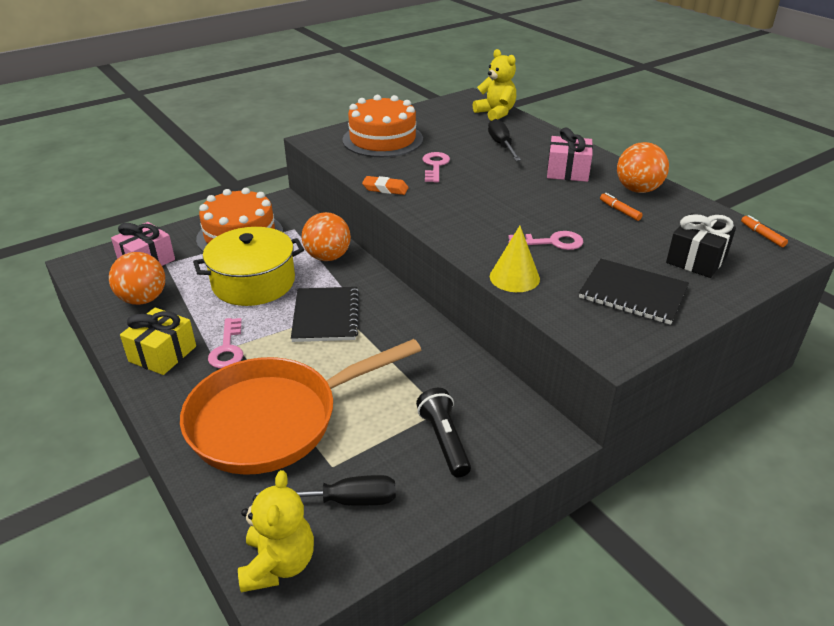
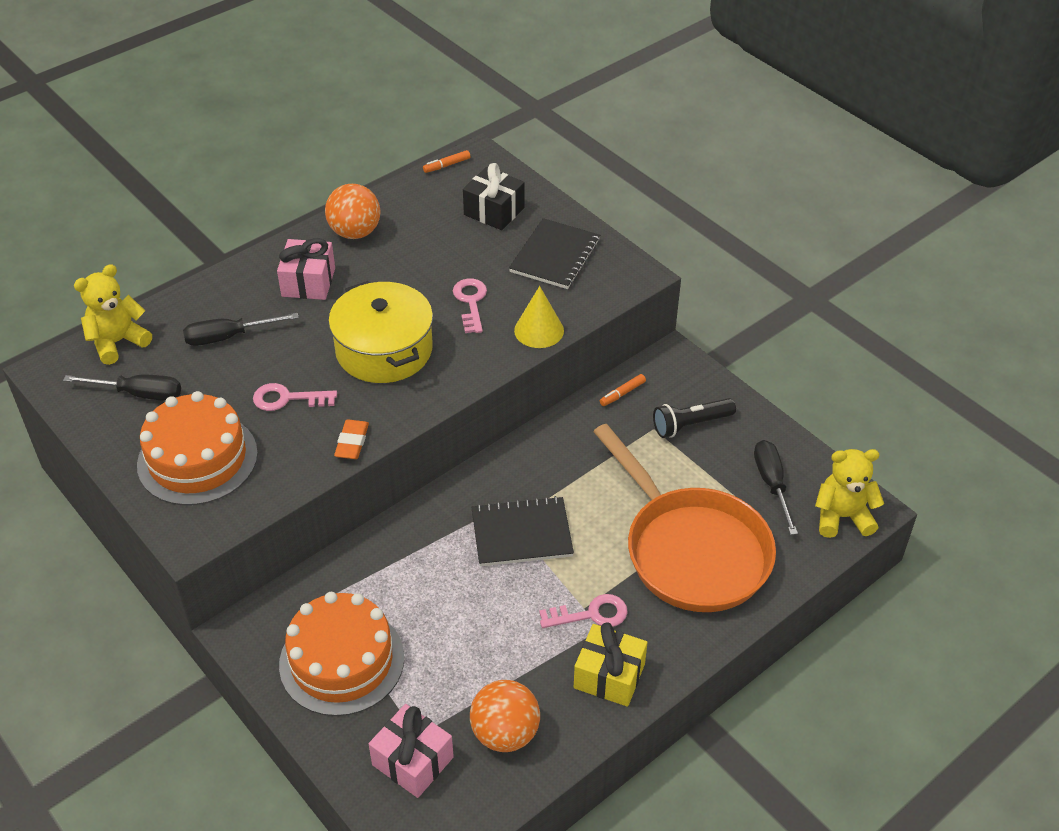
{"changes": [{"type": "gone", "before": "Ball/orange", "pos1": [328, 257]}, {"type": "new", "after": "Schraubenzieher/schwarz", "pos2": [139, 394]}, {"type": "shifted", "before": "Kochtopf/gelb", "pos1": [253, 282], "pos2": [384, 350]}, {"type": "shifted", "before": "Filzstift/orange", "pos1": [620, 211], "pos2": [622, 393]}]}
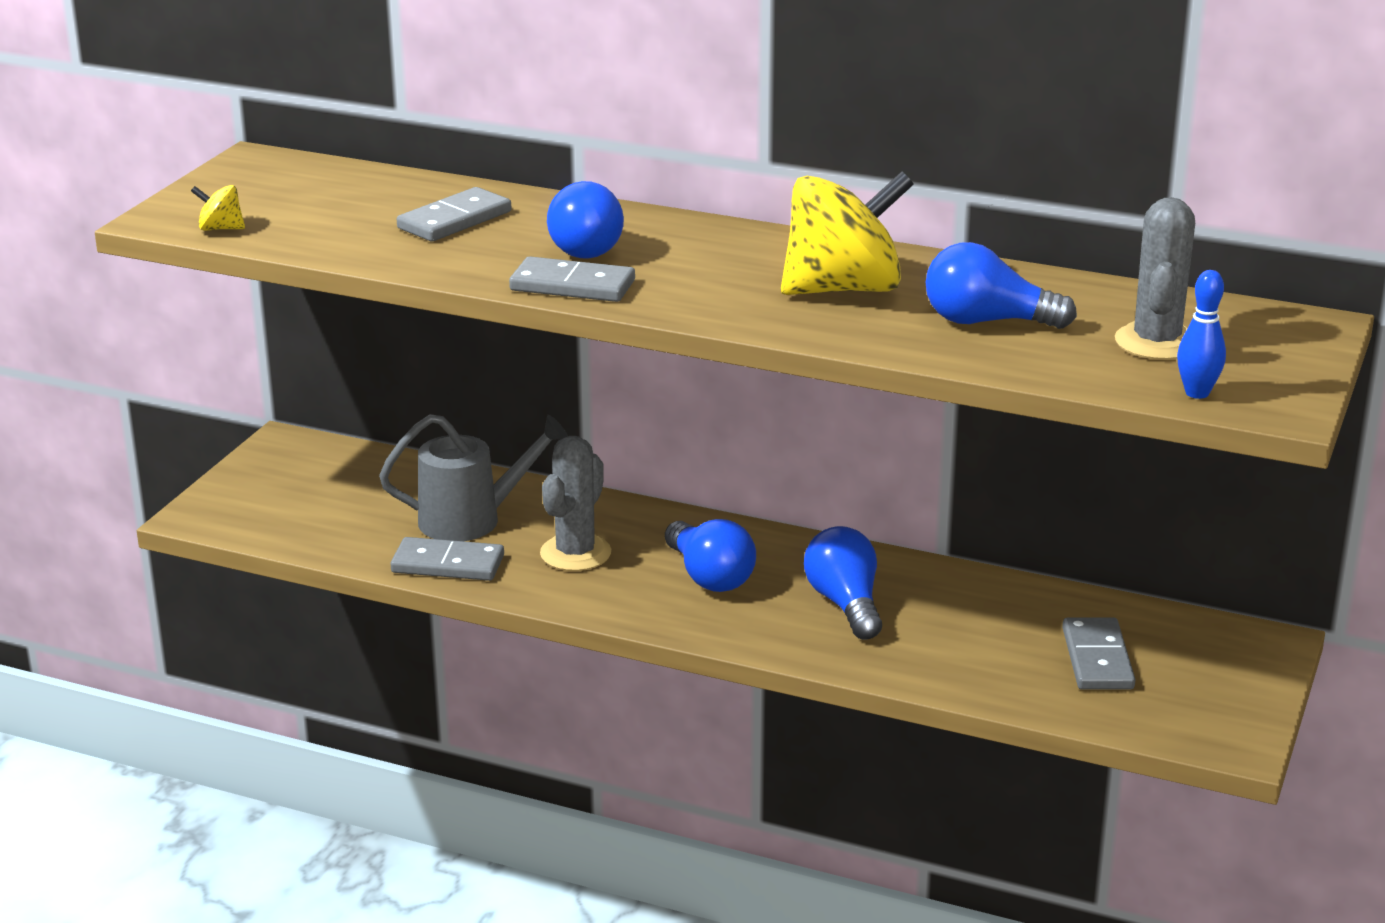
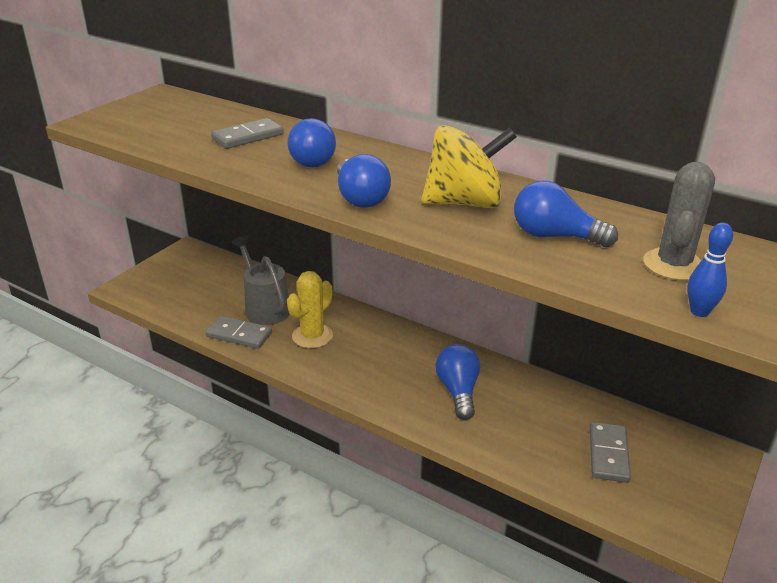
{"changes": [{"type": "gone", "before": "Kreisel/gelb", "pos1": [220, 229]}, {"type": "gone", "before": "Dominostein/grau", "pos1": [572, 286]}, {"type": "shifted", "before": "Glühbirne/blau", "pos1": [709, 577], "pos2": [360, 198]}, {"type": "repainted", "before": "Kaktus/grau", "after": "Kaktus/gelb", "pos1": [575, 553], "pos2": [312, 336]}, {"type": "rotated", "before": "Gießkanne/grau", "pos1": [472, 519], "pos2": [264, 307], "turn": -120}]}
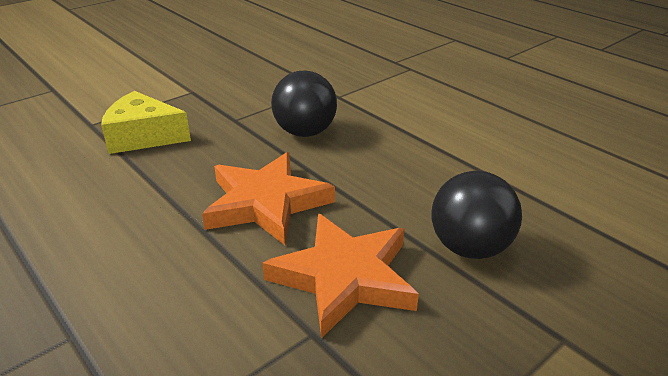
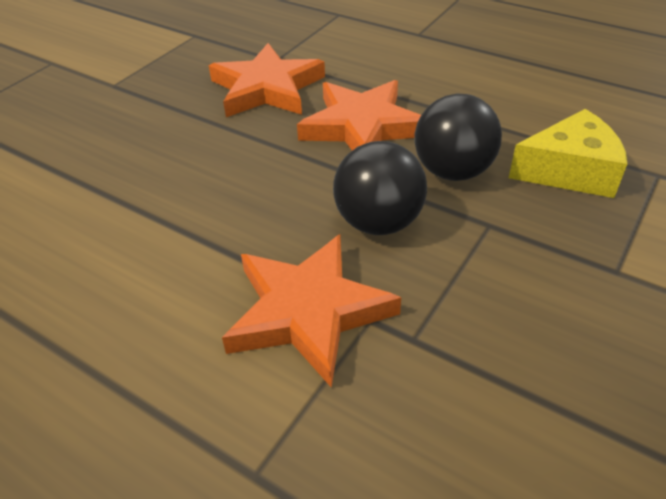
{"changes": [{"type": "new", "after": "Stern/orange", "pos2": [308, 312]}, {"type": "shifted", "before": "Ball/schwarz", "pos1": [470, 248], "pos2": [452, 171]}]}
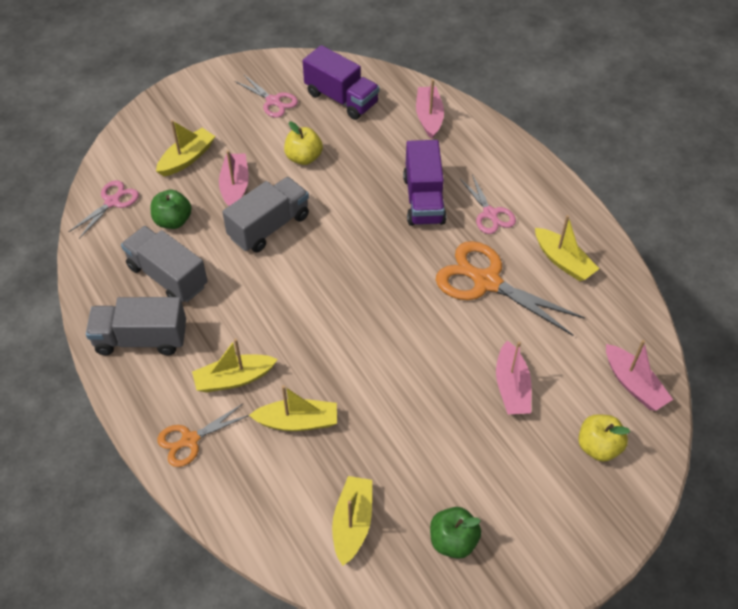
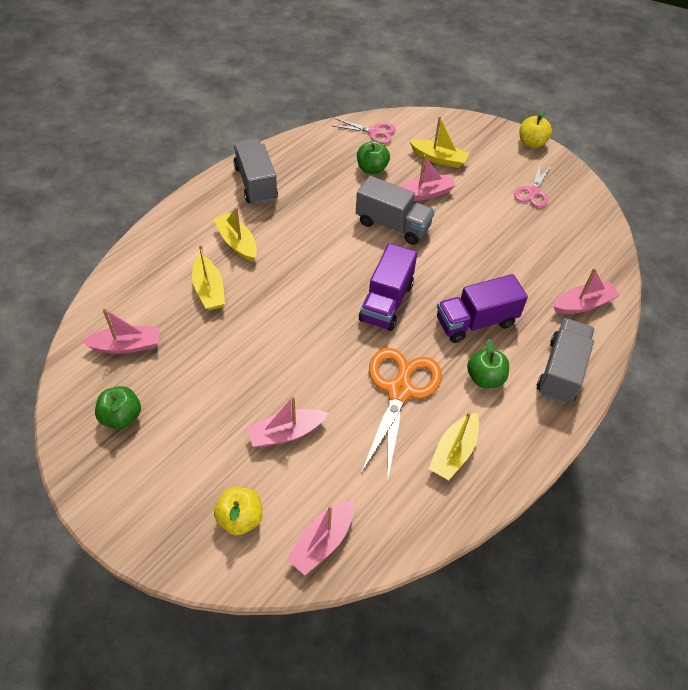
{"changes": [{"type": "gone", "before": "Schere/orange", "pos1": [190, 440]}, {"type": "shifted", "before": "Lastwagen/grau", "pos1": [168, 276], "pos2": [561, 371]}, {"type": "shifted", "before": "Apfel/gelb", "pos1": [304, 158], "pos2": [531, 143]}, {"type": "shifted", "before": "Lastwagen/lila", "pos1": [341, 98], "pos2": [386, 302]}, {"type": "swapped", "before": "Schere/rosa", "after": "Apfel/grün", "pos1": [490, 214], "pos2": [485, 378]}, {"type": "repainted", "before": "Boot/gelb", "after": "Boot/rosa", "pos1": [352, 523], "pos2": [126, 345]}]}
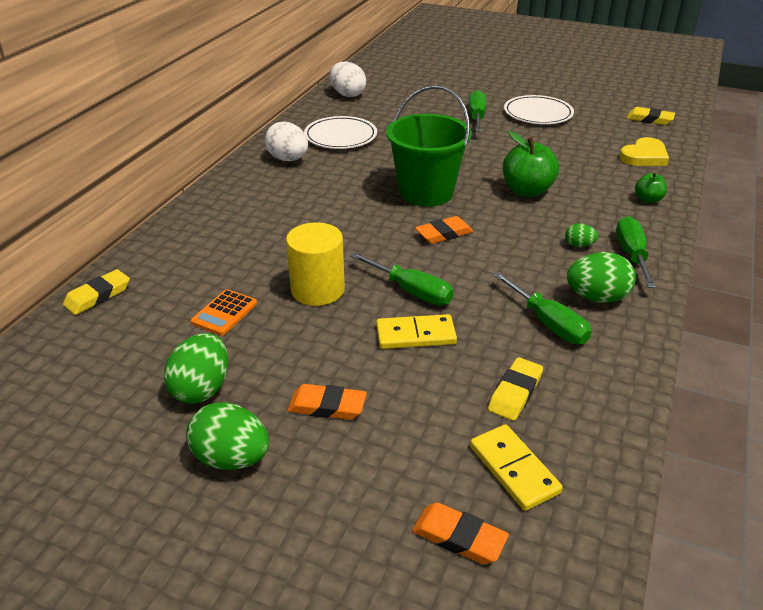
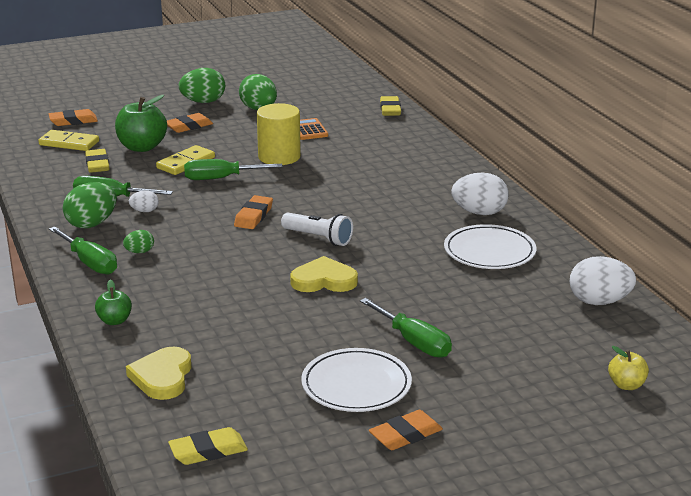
{"changes": [{"type": "new", "after": "Ei/weiß", "pos2": [144, 211]}, {"type": "new", "after": "Herz/gelb", "pos2": [324, 280]}, {"type": "new", "after": "Radiergummi/orange", "pos2": [405, 435]}, {"type": "new", "after": "Apfel/gelb", "pos2": [626, 385]}, {"type": "shifted", "before": "Apfel/grün", "pos1": [527, 191], "pos2": [142, 147]}, {"type": "swapped", "before": "Eimer/grün", "after": "Taschenlampe/weiß", "pos1": [426, 192], "pos2": [318, 238]}]}
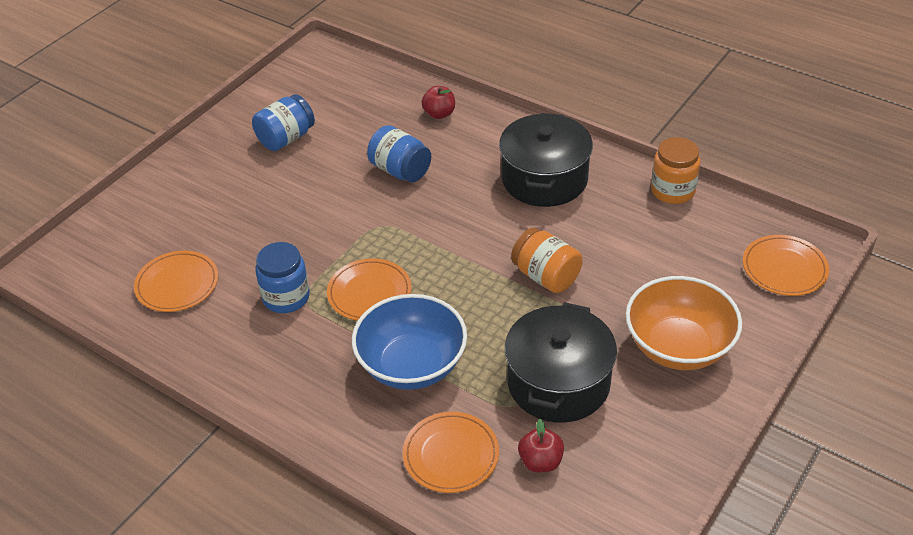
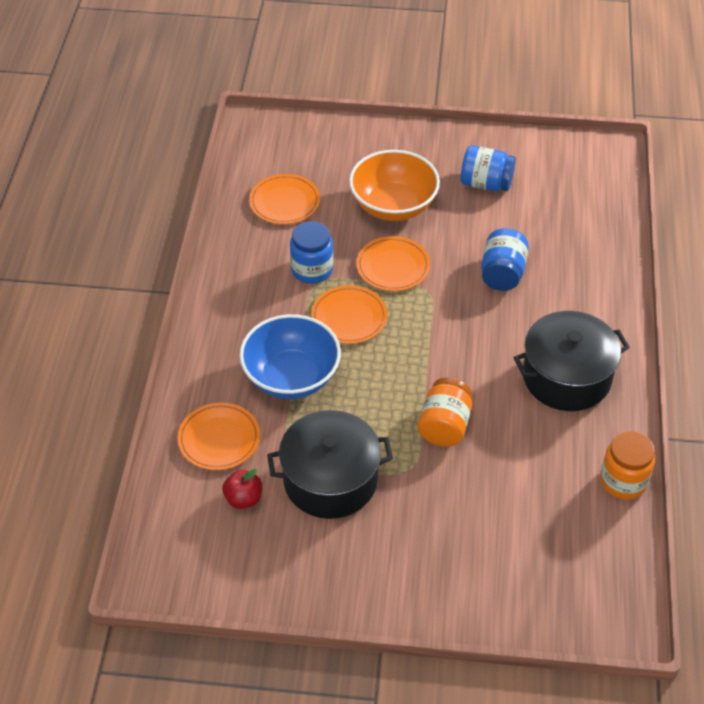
{"changes": [{"type": "gone", "before": "Apfel/rot", "pos1": [439, 114]}, {"type": "shifted", "before": "Schüssel/orange", "pos1": [678, 346], "pos2": [393, 206]}, {"type": "shifted", "before": "Teller/orange", "pos1": [784, 268], "pos2": [393, 266]}]}
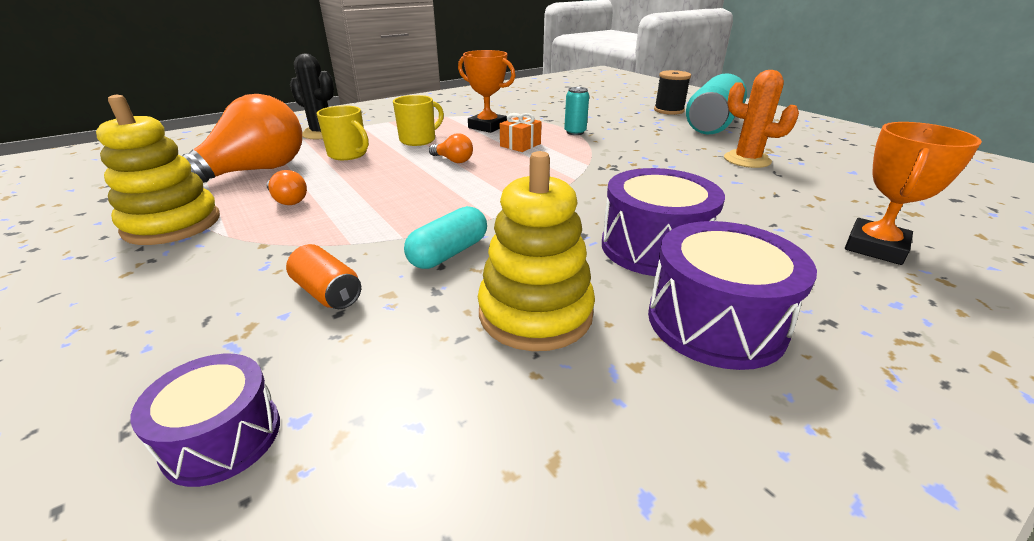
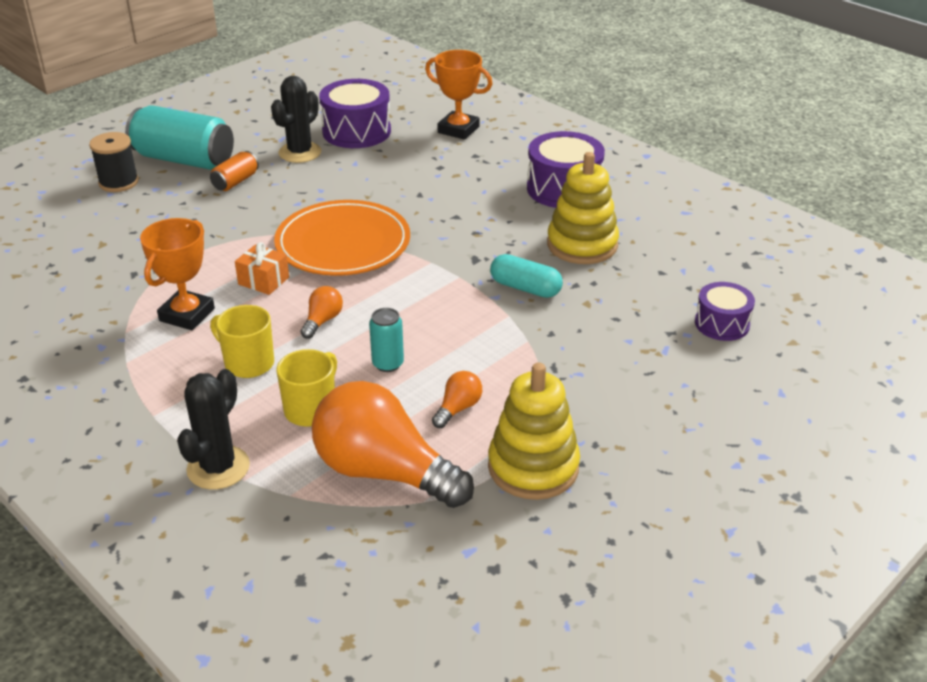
{"changes": [{"type": "new", "after": "Teller/orange", "pos2": [343, 243]}, {"type": "shifted", "before": "Dose/orange", "pos1": [327, 293], "pos2": [235, 182]}, {"type": "shifted", "before": "Dose/türkis", "pos1": [575, 132], "pos2": [388, 364]}, {"type": "shifted", "before": "Trommel/lila", "pos1": [654, 247], "pos2": [356, 131]}, {"type": "repainted", "before": "Kaktus/orange", "after": "Kaktus/schwarz", "pos1": [747, 160], "pos2": [300, 152]}]}
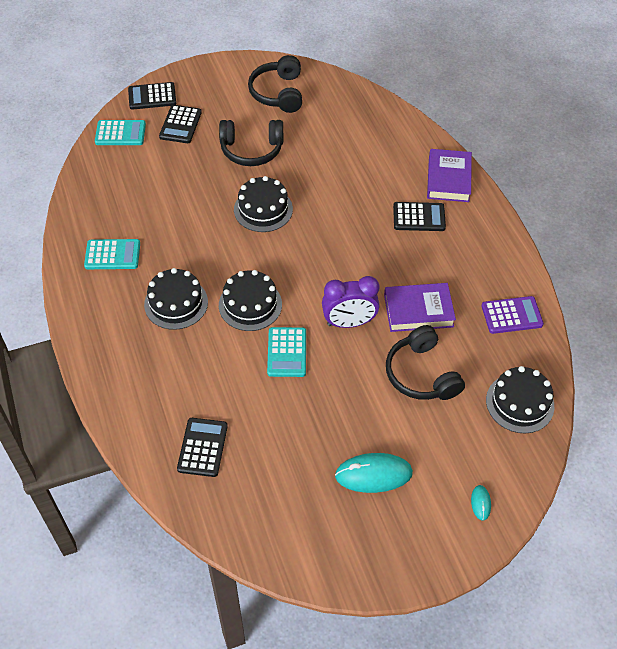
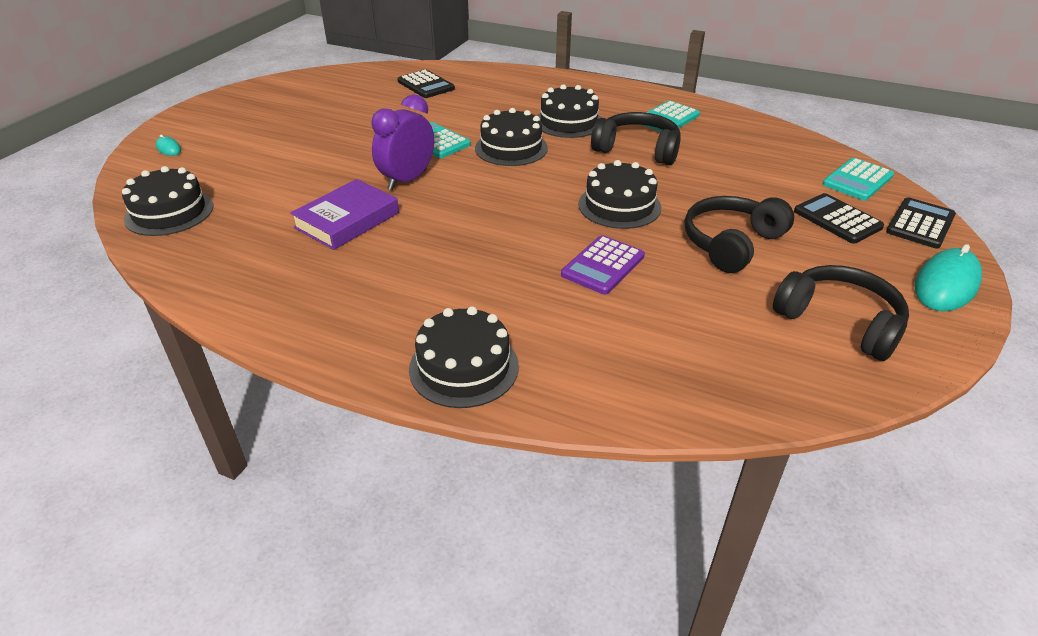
{"changes": [{"type": "gone", "before": "Taschenrechner/schwarz", "pos1": [419, 217]}, {"type": "shifted", "before": "Computermaus/türkis", "pos1": [373, 474], "pos2": [946, 284]}, {"type": "shifted", "before": "Kopfhörer/schwarz", "pos1": [421, 374], "pos2": [637, 149]}, {"type": "shifted", "before": "Taschenrechner/lila", "pos1": [511, 315], "pos2": [603, 266]}, {"type": "swapped", "before": "Buch/lila", "after": "Kuchen/schwarz", "pos1": [448, 179], "pos2": [464, 367]}]}
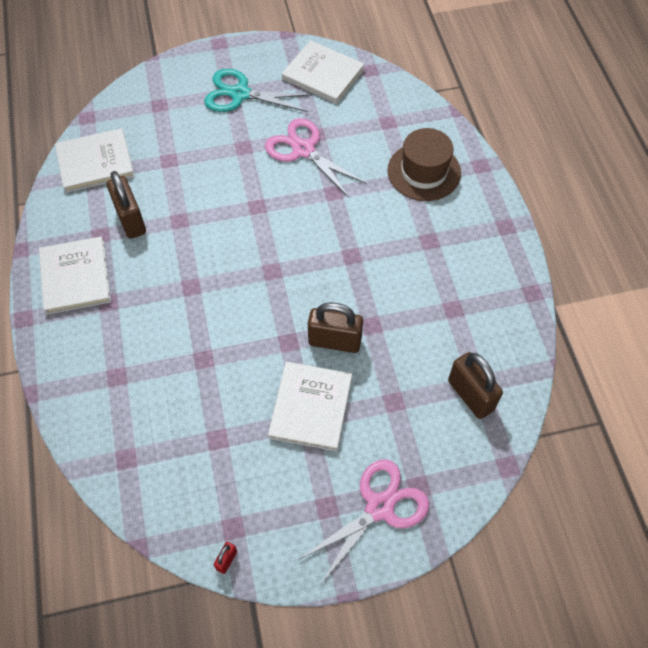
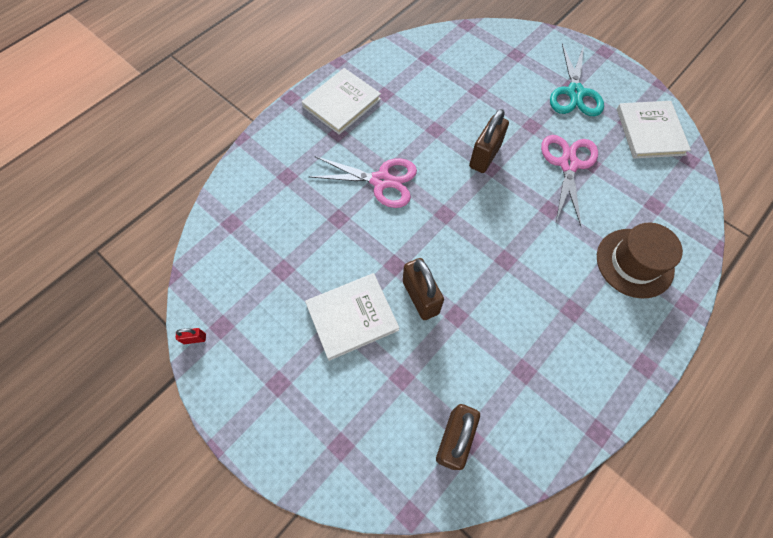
{"changes": [{"type": "gone", "before": "Buch/weiß", "pos1": [95, 162]}, {"type": "shifted", "before": "Vorhängeschloss/braun", "pos1": [130, 220], "pos2": [484, 156]}, {"type": "shifted", "before": "Schere/rosa", "pos1": [379, 507], "pos2": [381, 181]}, {"type": "rotated", "before": "Schere/türkis", "pos1": [240, 94], "pos2": [575, 93], "turn": -150}]}
